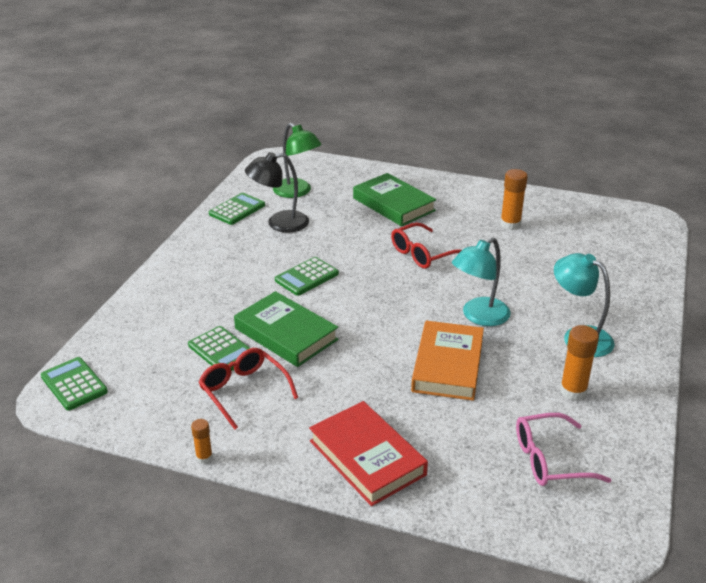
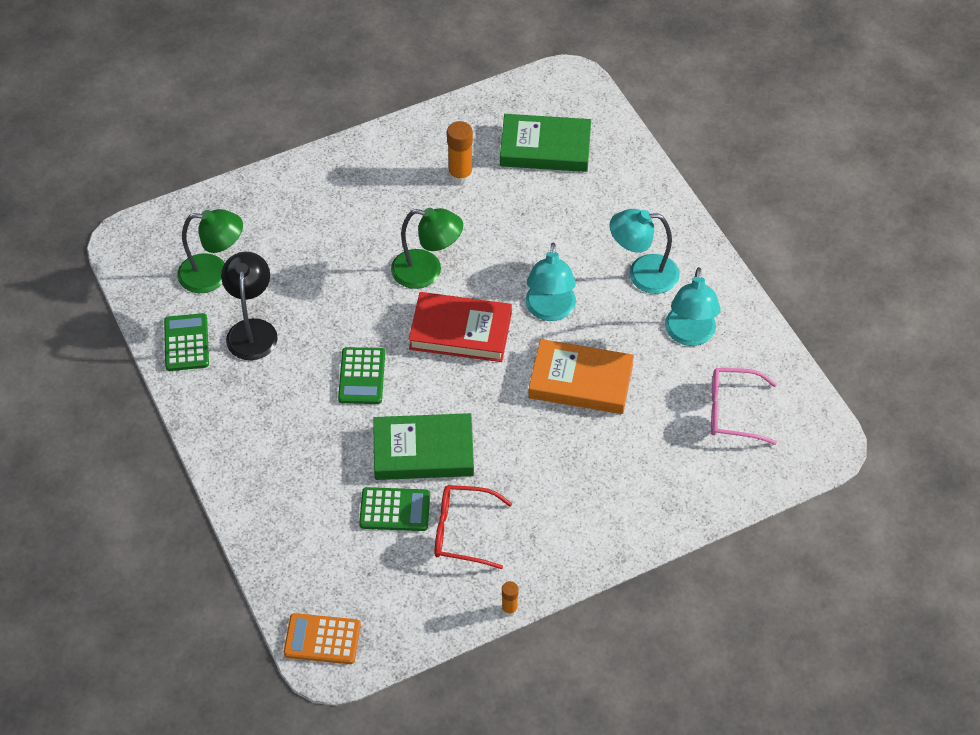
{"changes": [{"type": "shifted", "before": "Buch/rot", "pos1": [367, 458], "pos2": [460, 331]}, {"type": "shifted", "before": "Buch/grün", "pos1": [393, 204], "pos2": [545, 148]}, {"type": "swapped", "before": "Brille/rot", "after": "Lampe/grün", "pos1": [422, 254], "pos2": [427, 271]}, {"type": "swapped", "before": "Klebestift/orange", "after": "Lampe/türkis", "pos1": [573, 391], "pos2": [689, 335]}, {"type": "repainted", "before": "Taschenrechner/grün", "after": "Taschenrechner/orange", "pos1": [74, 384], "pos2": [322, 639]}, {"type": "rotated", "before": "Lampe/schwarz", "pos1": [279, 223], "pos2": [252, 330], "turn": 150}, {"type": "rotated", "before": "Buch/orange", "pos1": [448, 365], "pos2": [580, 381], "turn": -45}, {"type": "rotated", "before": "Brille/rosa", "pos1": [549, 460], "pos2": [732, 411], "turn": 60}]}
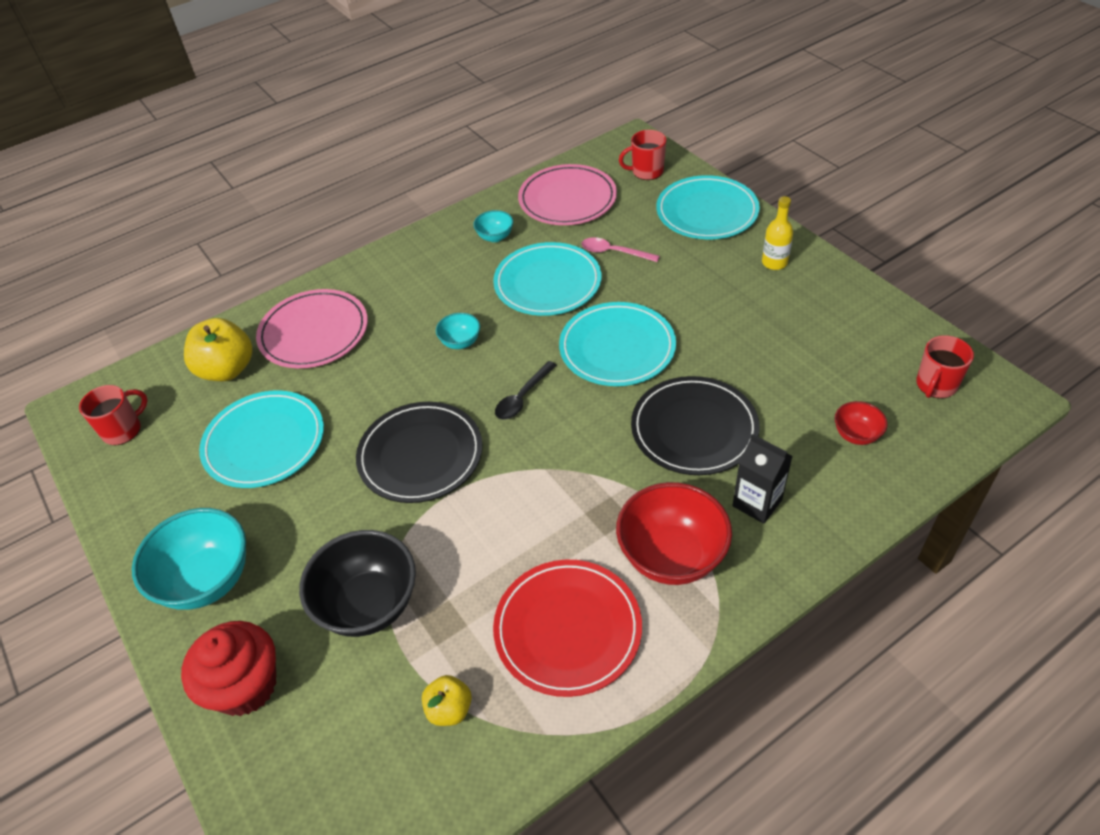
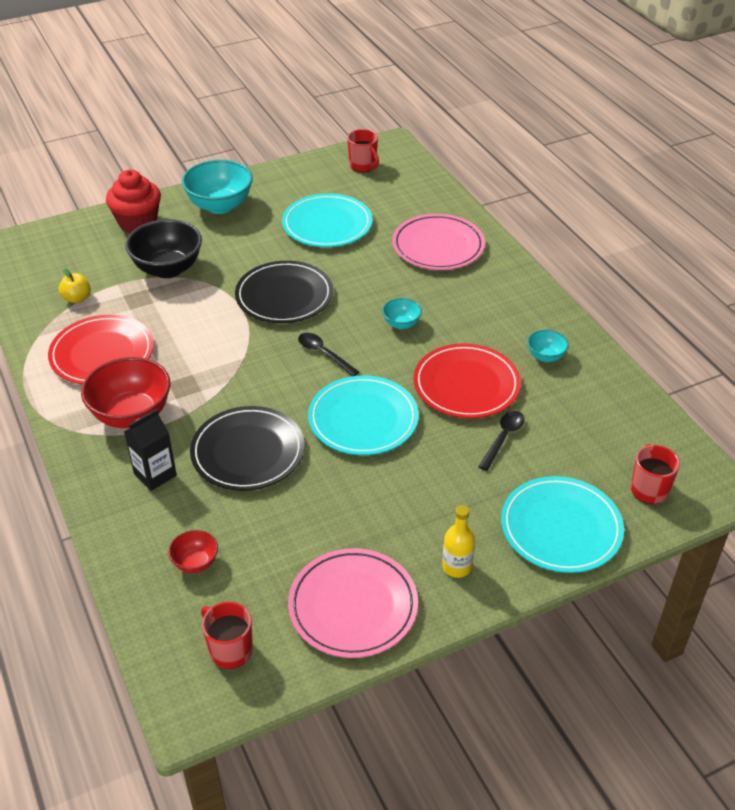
{"changes": [{"type": "gone", "before": "Apfel/gelb", "pos1": [227, 370]}, {"type": "shifted", "before": "Teller/rosa", "pos1": [567, 199], "pos2": [353, 606]}, {"type": "repainted", "before": "Teller/türkis", "after": "Teller/rot", "pos1": [547, 283], "pos2": [466, 385]}, {"type": "repainted", "before": "Löffel/rosa", "after": "Löffel/schwarz", "pos1": [614, 252], "pos2": [503, 438]}]}
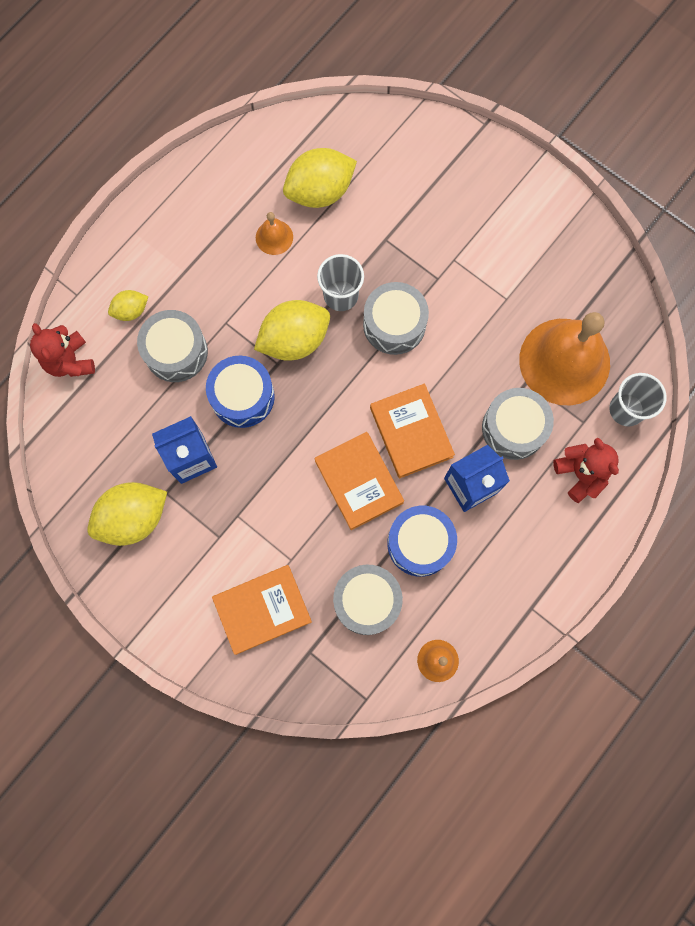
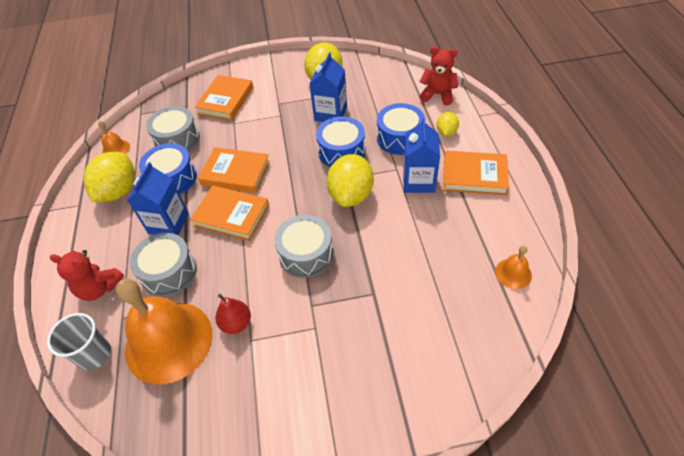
{"changes": [{"type": "gone", "before": "Becher/grau", "pos1": [341, 295]}, {"type": "new", "after": "Birne/rot", "pos2": [236, 323]}, {"type": "new", "after": "Getränkekarton/blau", "pos2": [418, 181]}, {"type": "new", "after": "Buch/orange", "pos2": [474, 175]}, {"type": "shifted", "before": "Glocke/orange", "pos1": [274, 237], "pos2": [513, 273]}, {"type": "shifted", "before": "Zitrone/gelb", "pos1": [320, 191], "pos2": [118, 191]}, {"type": "repainted", "before": "Trommel/grau", "after": "Trommel/blau", "pos1": [176, 352], "pos2": [400, 138]}]}
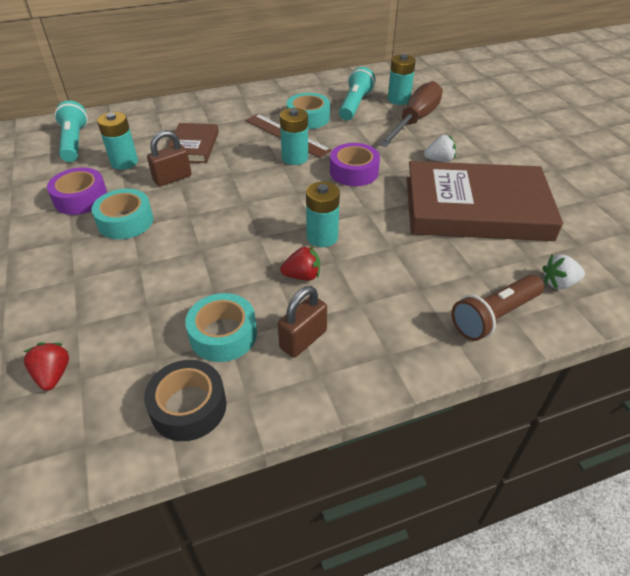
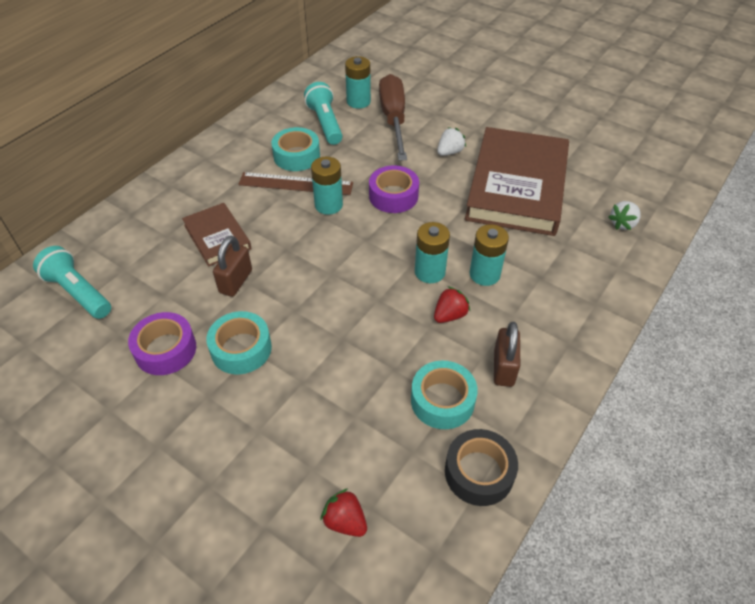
{"changes": [{"type": "gone", "before": "Taschenlampe/braun", "pos1": [494, 316]}, {"type": "shifted", "before": "Batterie/türkis", "pos1": [124, 162], "pos2": [484, 274]}, {"type": "rotated", "before": "Buch/braun", "pos1": [476, 208], "pos2": [517, 186], "turn": -45}]}
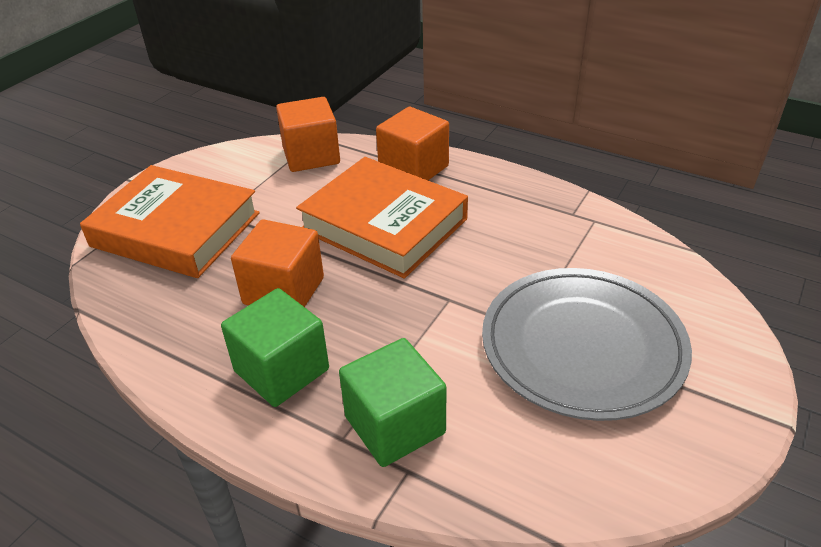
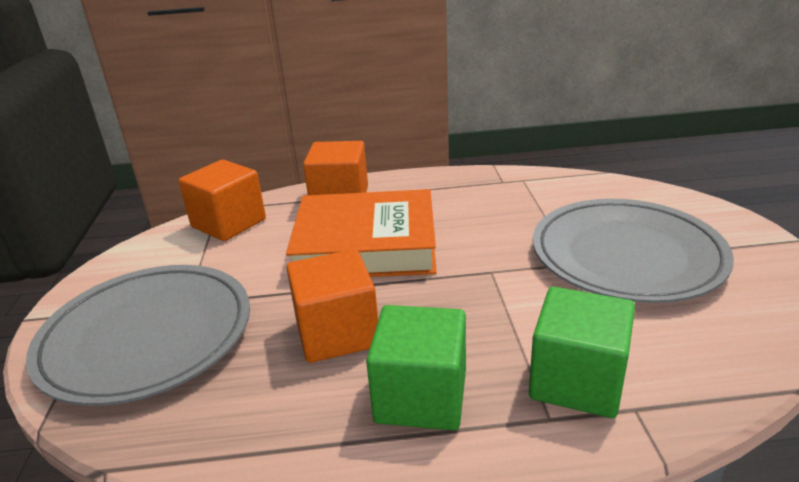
{"changes": [{"type": "swapped", "before": "Buch/orange", "after": "Teller/grau", "pos1": [176, 230], "pos2": [147, 337]}]}
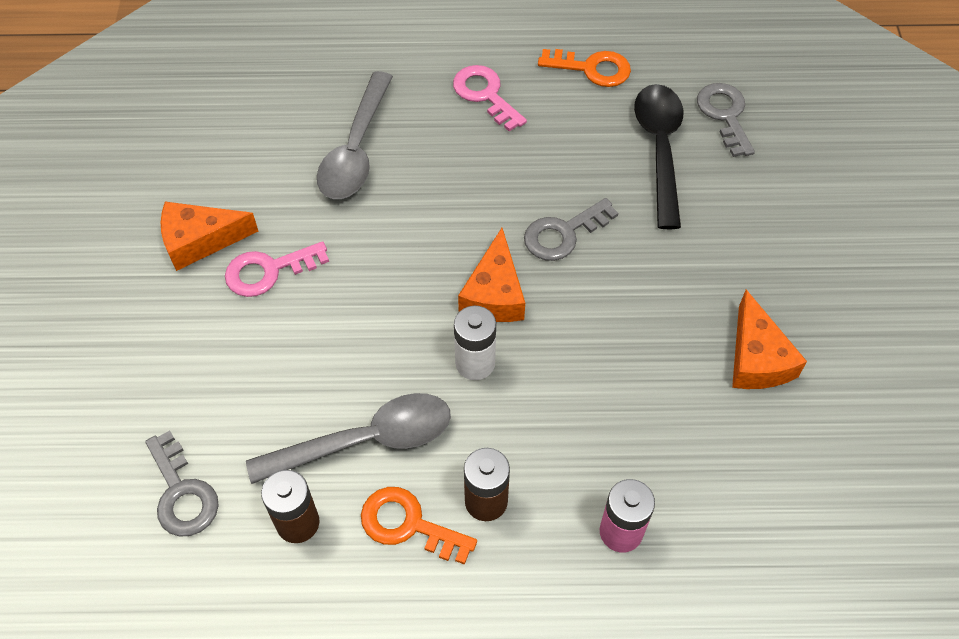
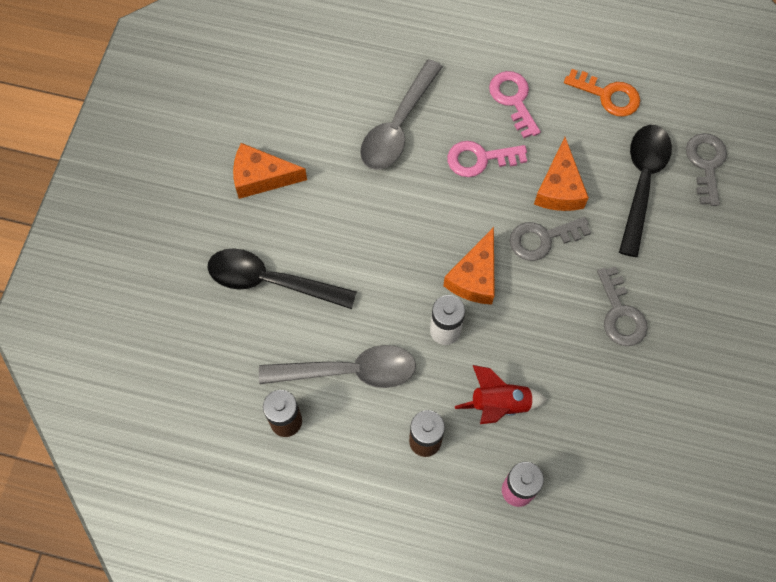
{"changes": [{"type": "gone", "before": "Schlüssel/orange", "pos1": [408, 524]}, {"type": "new", "after": "Löffel/schwarz", "pos2": [271, 281]}, {"type": "new", "after": "Rakete/rot", "pos2": [499, 404]}, {"type": "shifted", "before": "Schlüssel/grau", "pos1": [182, 493], "pos2": [620, 314]}, {"type": "shifted", "before": "Schlüssel/rosa", "pos1": [268, 271], "pos2": [479, 159]}, {"type": "shifted", "before": "Käse/orange", "pos1": [757, 358], "pos2": [559, 188]}]}
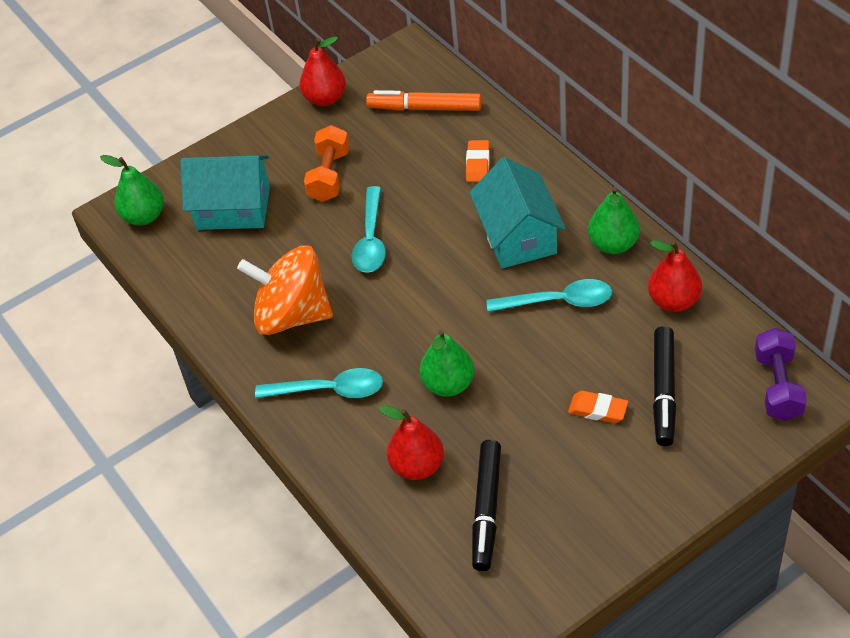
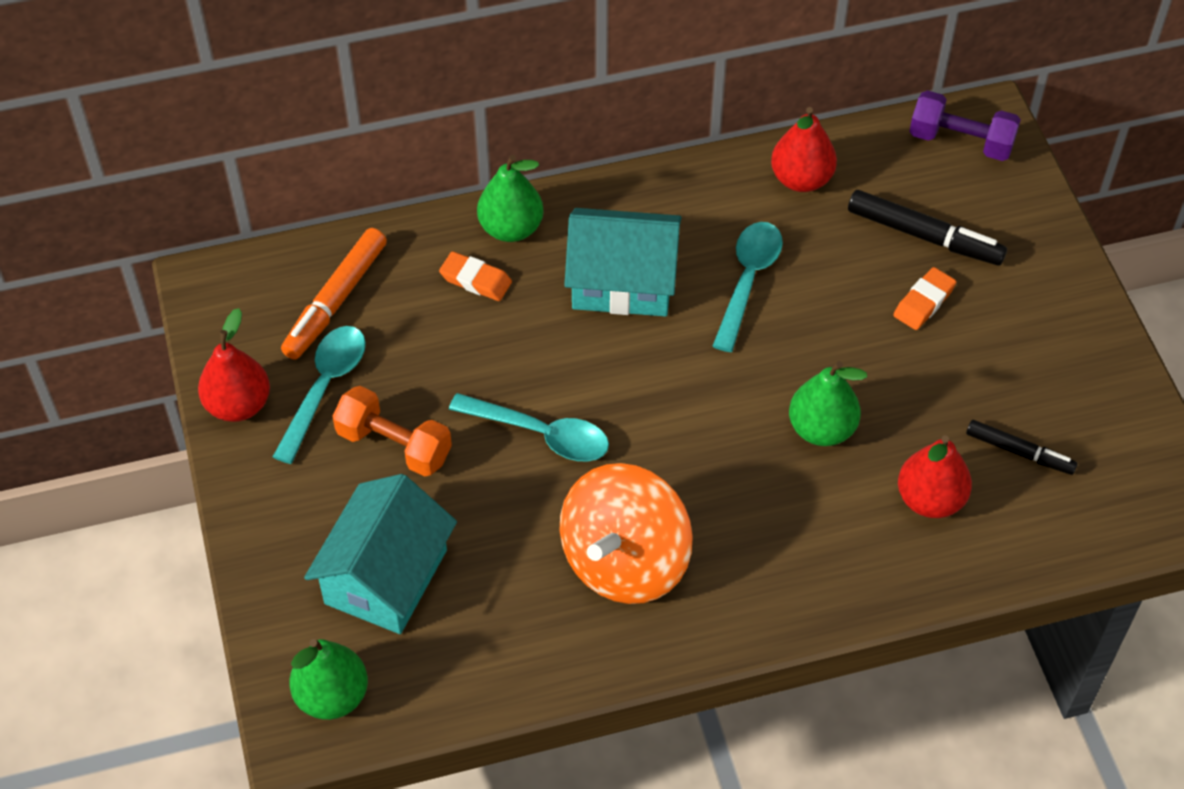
{"changes": [{"type": "shifted", "before": "Löffel/türkis", "pos1": [329, 390], "pos2": [324, 388]}, {"type": "shifted", "before": "Birne/grün", "pos1": [613, 244], "pos2": [511, 228]}, {"type": "scaled", "before": "Filzstift/schwarz", "pos1": [486, 509], "pos2": [1019, 452], "scale": 0.64}]}
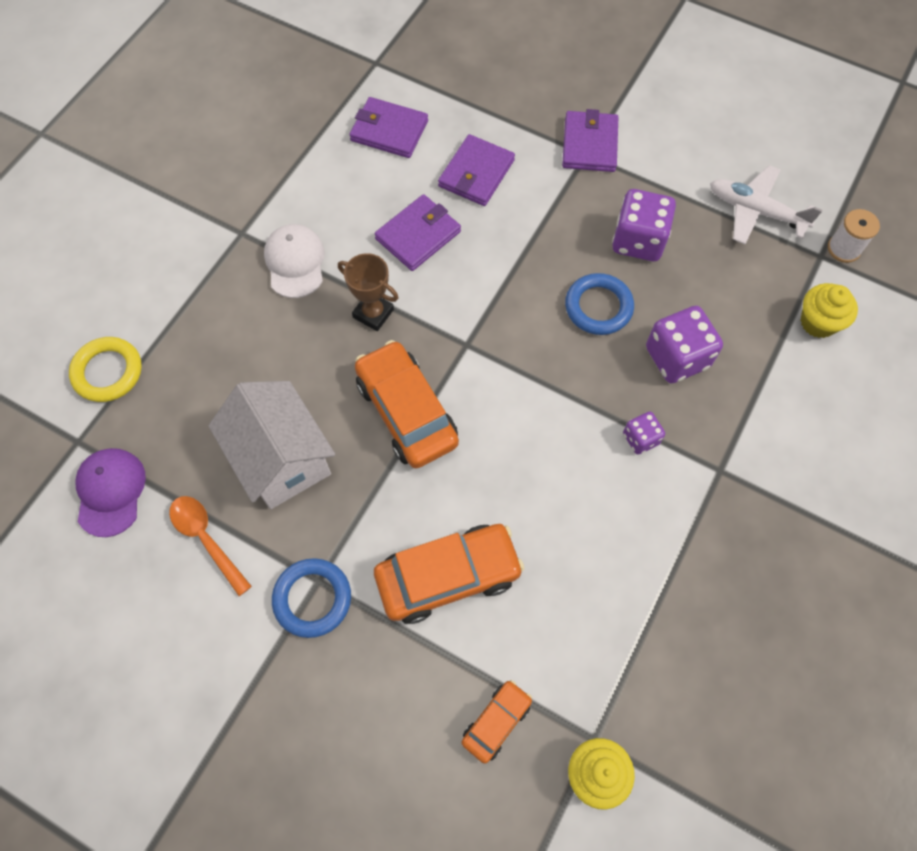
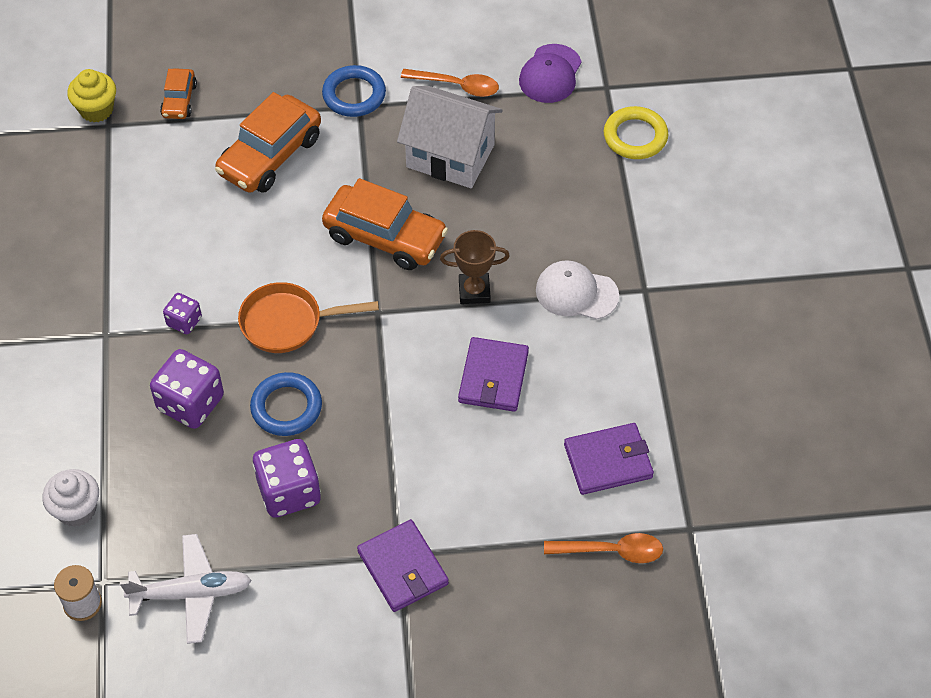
{"changes": [{"type": "gone", "before": "Geldbörse/lila", "pos1": [476, 173]}, {"type": "new", "after": "Pfanne/orange", "pos2": [288, 323]}, {"type": "new", "after": "Löffel/orange", "pos2": [611, 551]}, {"type": "repainted", "before": "Muffin/gelb", "after": "Muffin/weiß", "pos1": [818, 322], "pos2": [76, 510]}, {"type": "rotated", "before": "Kappe/lila", "pos1": [110, 492], "pos2": [550, 74], "turn": 60}, {"type": "rotated", "before": "Kappe/weiß", "pos1": [295, 262], "pos2": [576, 293], "turn": 150}]}
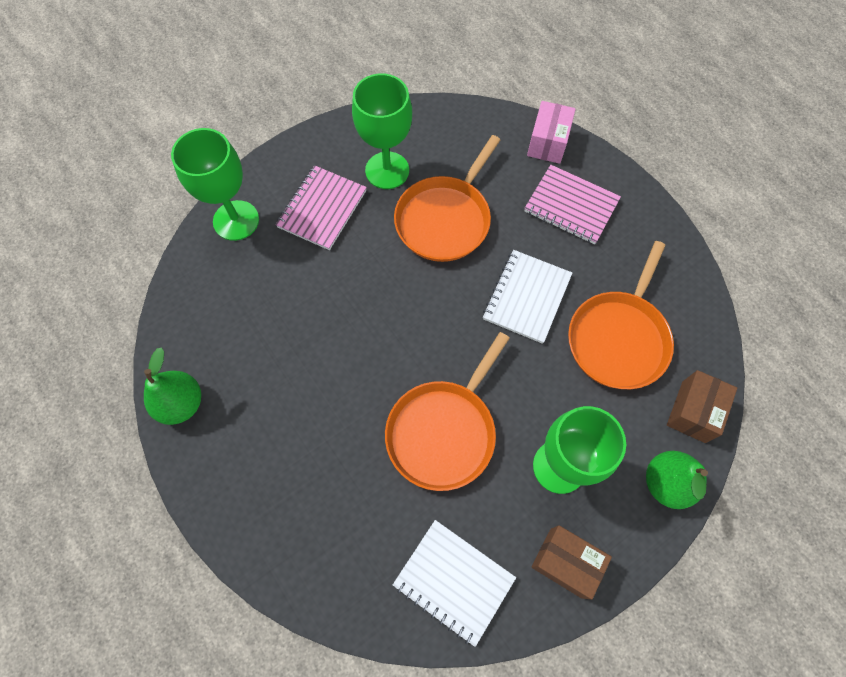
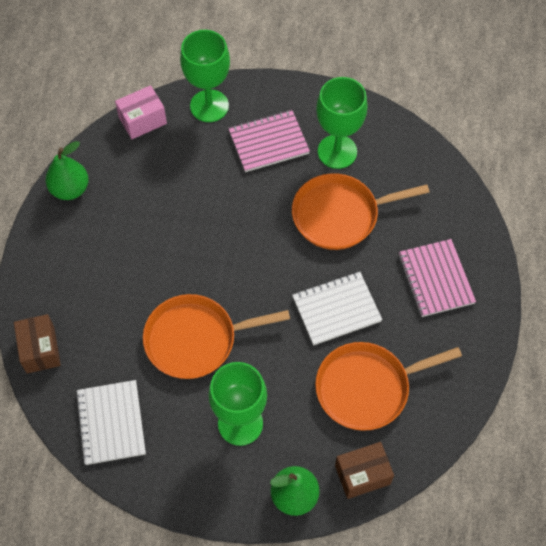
{"changes": [{"type": "shifted", "before": "Schachtel/rosa", "pos1": [547, 143], "pos2": [142, 120]}, {"type": "shifted", "before": "Schachtel/braun", "pos1": [565, 562], "pos2": [40, 350]}]}
